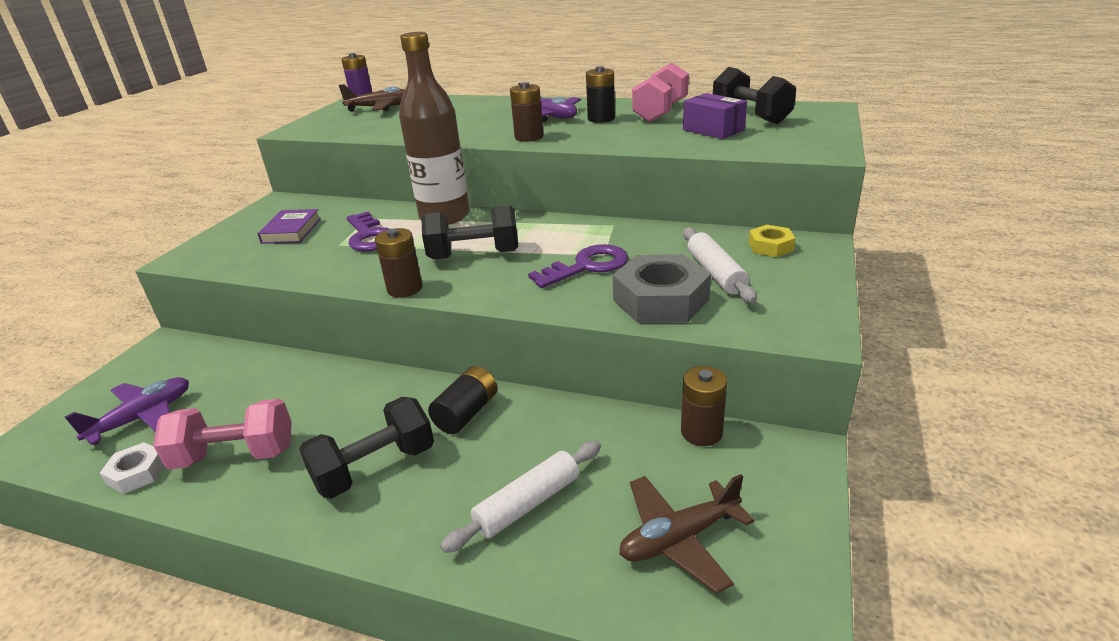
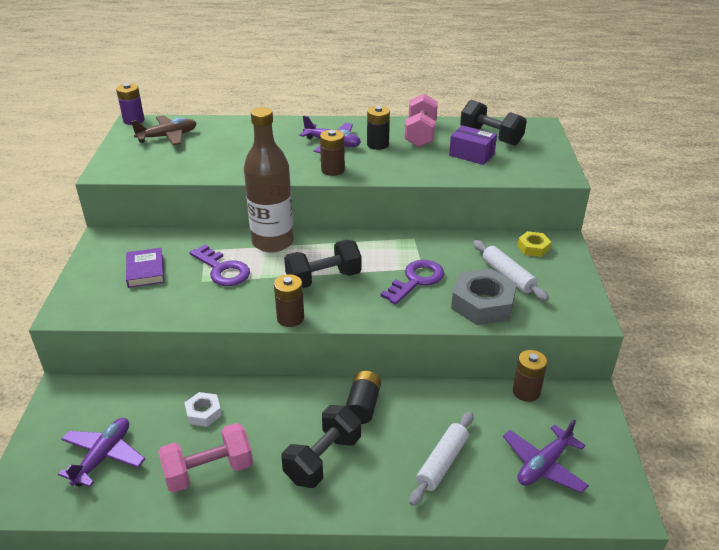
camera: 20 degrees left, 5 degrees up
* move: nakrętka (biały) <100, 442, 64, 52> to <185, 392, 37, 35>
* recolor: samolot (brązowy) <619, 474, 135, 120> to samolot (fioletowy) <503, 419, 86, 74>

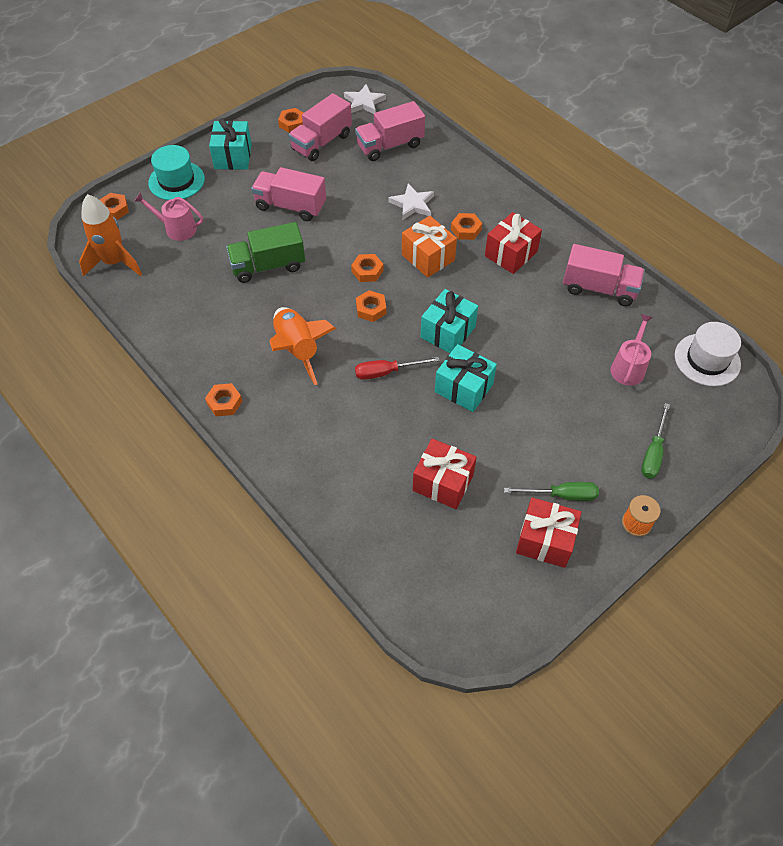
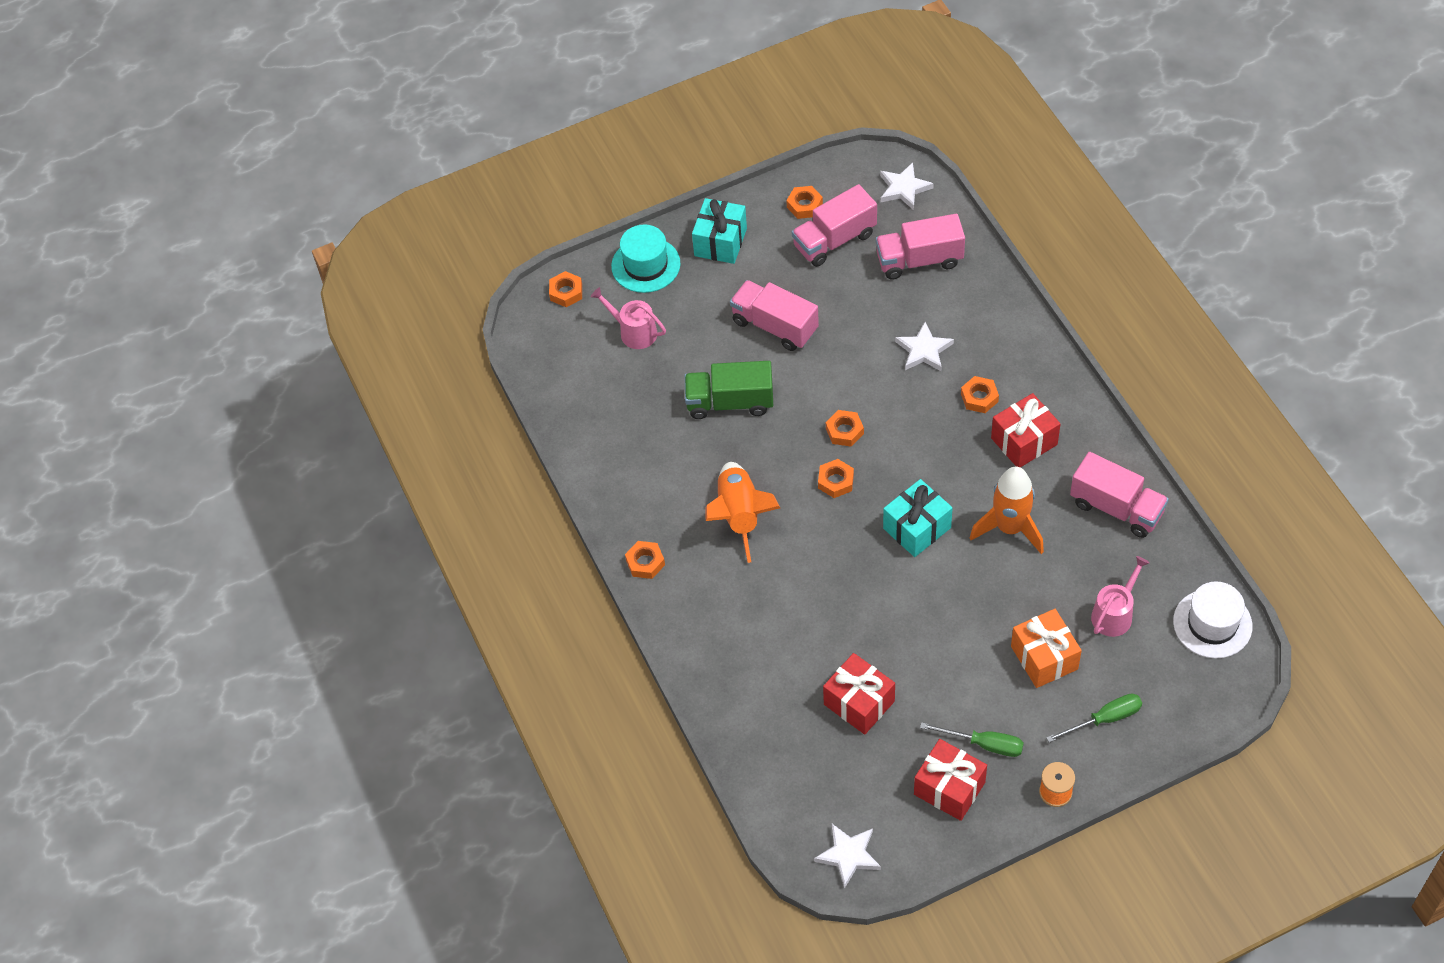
camera: 20 degrees right, 0 degrees up
* move: rakieta (pomarańczowy) <79, 194, 63, 82> to <970, 467, 74, 87>
* delete: śrubokręt (czerwony) <355, 357, 85, 23>
* move: prezent (pomarańczowy) <402, 216, 55, 62> to <1011, 609, 71, 79>
* delete: prezent (turkusowy) <435, 344, 62, 68>
* rotate: śrubokręt (zielony) <641, 403, 29, 76> = <1046, 693, 96, 50> 150 degrees counterclockwise
* insert: gwiazda (biały) <814, 824, 67, 65>

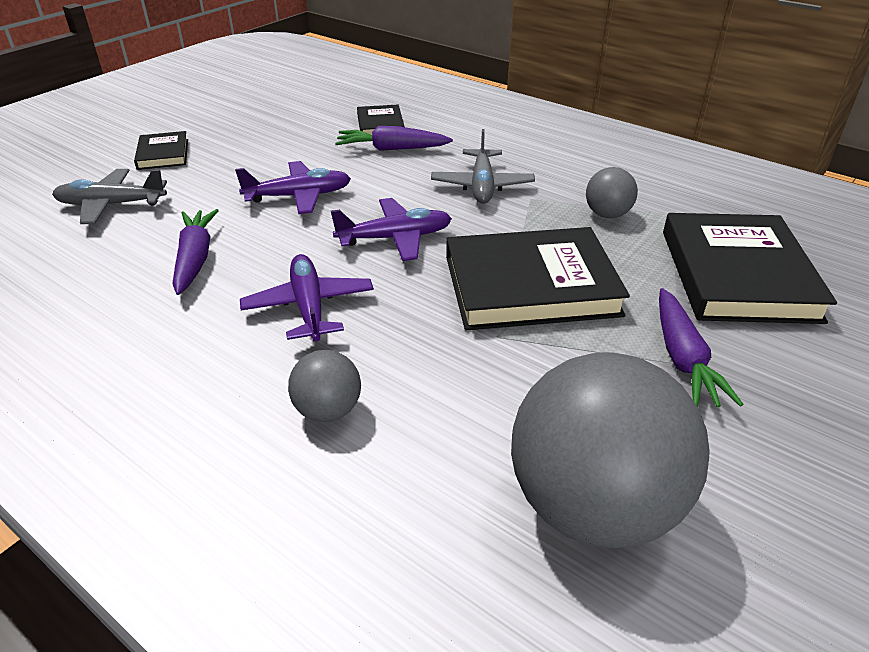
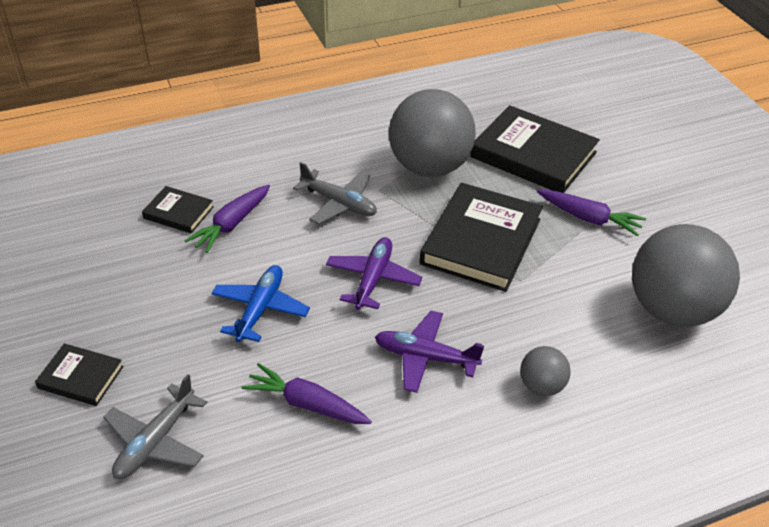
camera: 60 degrees left, 5 degrees up
* recolor: samolot (fioletowy) <235, 161, 116, 53> to samolot (niebieski) <211, 265, 99, 77>
* resize: piłka (szary) <586, 167, 52, 51> = <389, 89, 87, 88> x2.20

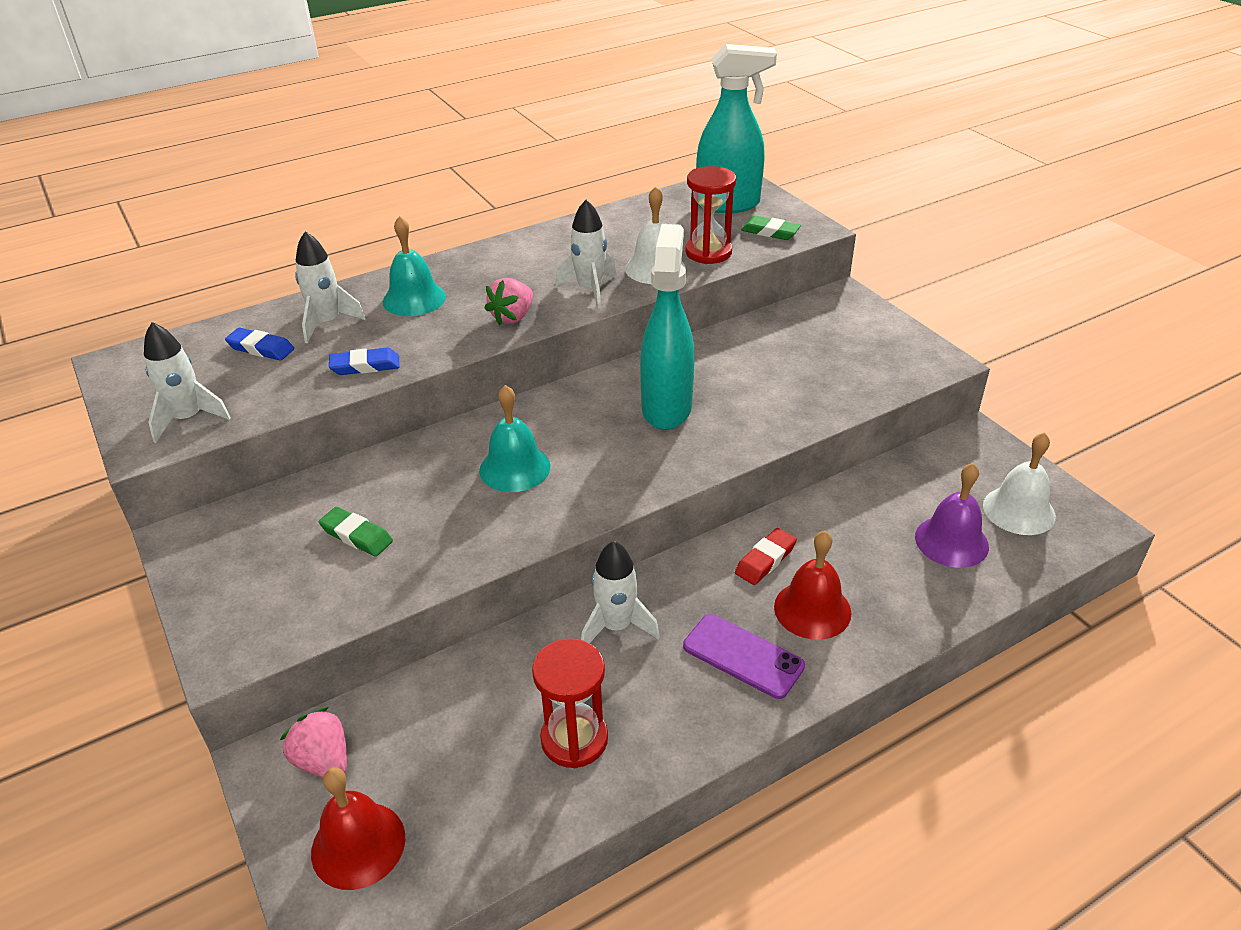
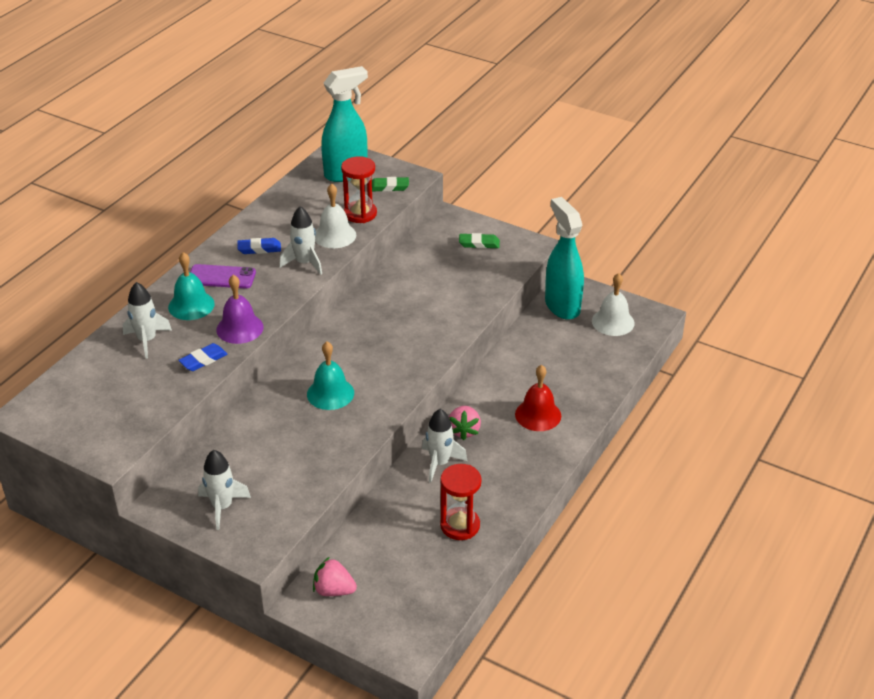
camera: 30 degrees left, 0 degrees up
* move: rakieta (biały) <144, 322, 87, 121> to <198, 450, 53, 80>
* move: gumka do mazania (niebieski) <225, 328, 69, 33> to <237, 238, 44, 16>
* delete: dzwonek (czerwony) <311, 767, 94, 123>
* move: gumka do mazania (zielony) <319, 507, 74, 50> to <459, 233, 41, 16>
* move: truskawka (różowy) <484, 278, 49, 47> to <449, 406, 32, 35>
* move: spryskiwacz (turkusowy) <640, 224, 54, 206> to <545, 197, 39, 123>
* move: telefon (fioletowy) <683, 614, 122, 85> to <190, 264, 66, 25>
* delete: gumka do mazania (czerwony) <735, 528, 62, 57>
* move: dzwonek (fioletowy) <915, 463, 74, 105> to <216, 275, 48, 69>

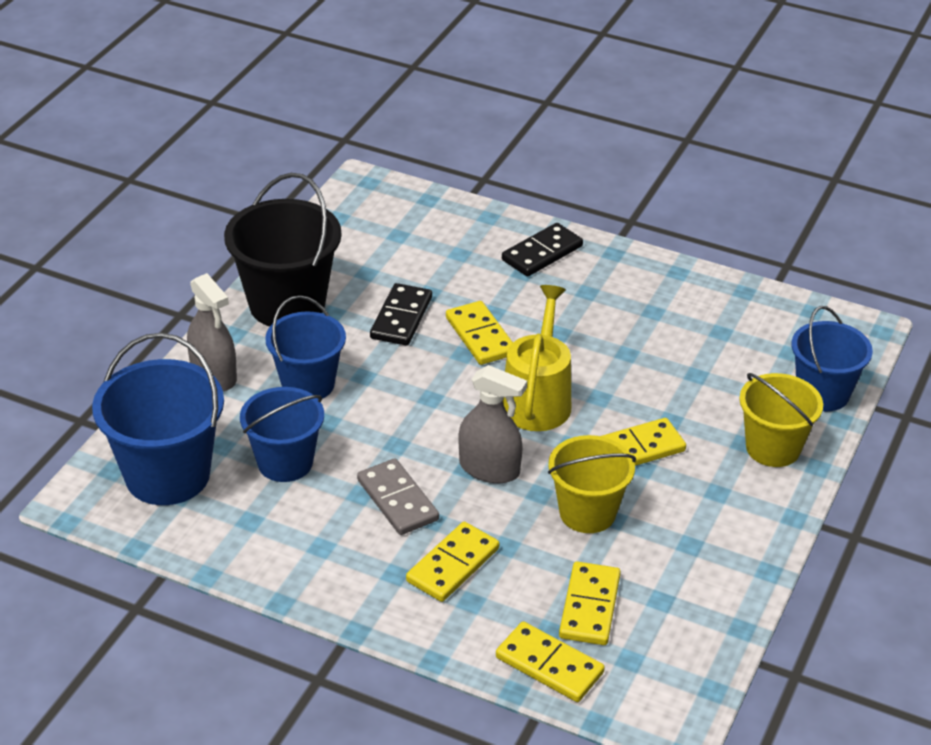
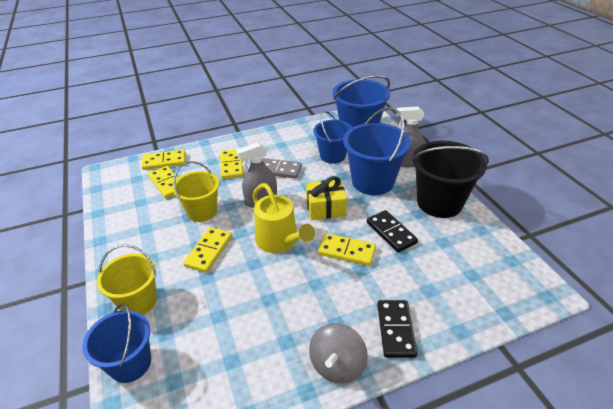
camera: 135 degrees right, 0 degrees up
* resize: wiadro (niebieski) <265, 295, 81, 104> = <343, 107, 68, 88> x1.51
* insert: prezent (żółty) <306, 176, 41, 44>
* insert: bączek (szary) <309, 323, 59, 61>

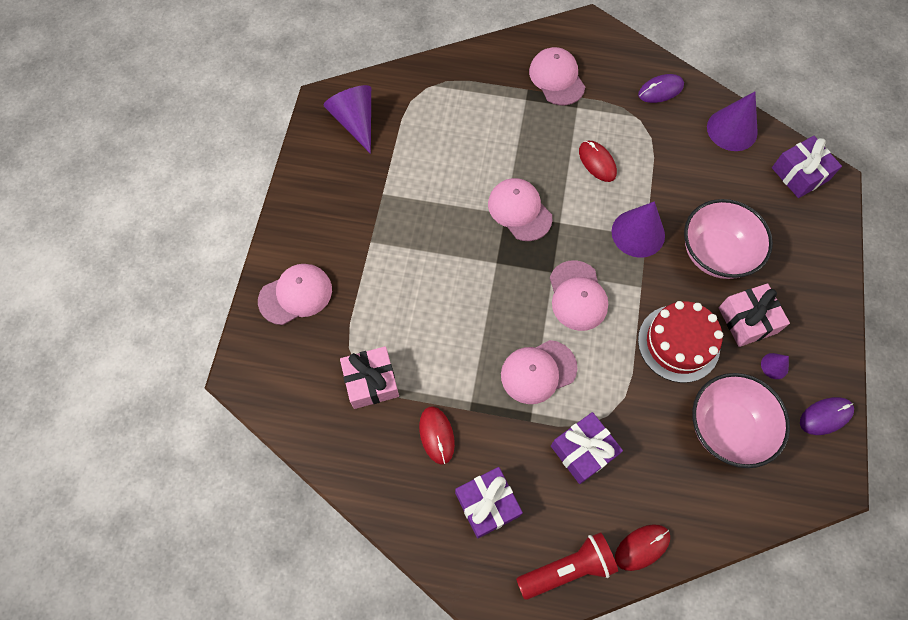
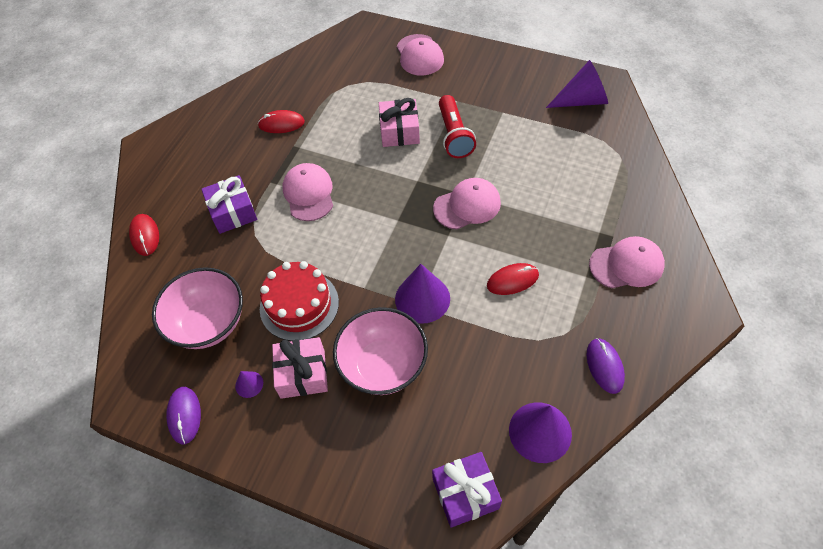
camera: 105 degrees right, 10 degrees down
* move: prezent (różowy) <340, 346, 59, 63> to <379, 98, 41, 49>
* delete: prezent (fioletowy) <455, 467, 68, 71>
* move: latarka (czerwony) <516, 532, 102, 68> to <439, 95, 37, 63>
* delete: czapka (różowy) <550, 260, 58, 71>

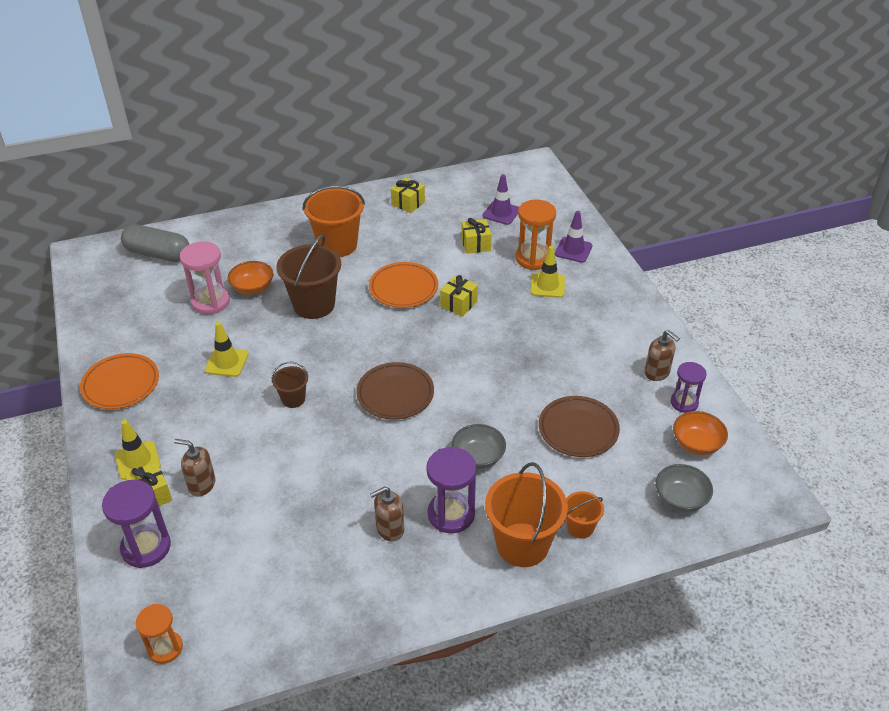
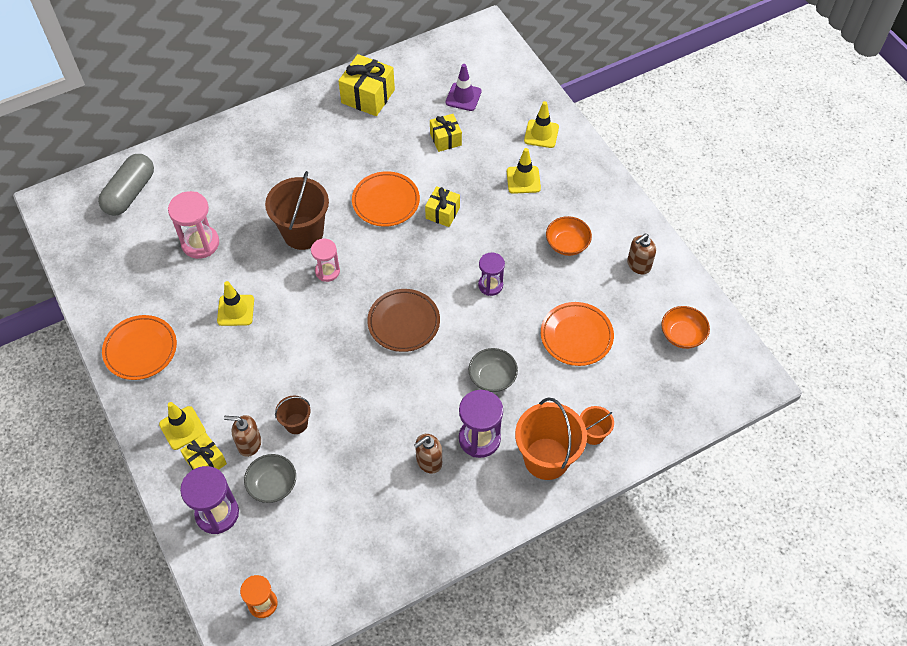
camera: 10 degrees left, 15 degrees up
* rotate: kapsułka (szary) <121, 224, 68, 38> = <98, 154, 56, 62> 75 degrees counterclockwise
* move: miska (pomarańczowy) <228, 261, 46, 34> to <546, 216, 46, 40>
* move: wiadro (brązowy) <272, 362, 37, 46> to <275, 396, 35, 38>
* delete: wiadro (pomarańczowy) <303, 186, 62, 71>
* resize: prezent (żółty) <391, 178, 34, 35> = <338, 54, 57, 62> x1.62
* delete: klepsydra (pomarańczowy) <516, 200, 40, 70>
* recolor: talerz (brązowy) <539, 396, 81, 61> to talerz (pomarańczowy) <541, 302, 73, 64>
* recolor: pachołek (fioletowy) <555, 211, 37, 52> to pachołek (żółty) <524, 101, 35, 47>
* rotate: dozownik mydła (brązowy) <645, 330, 35, 51> = <627, 234, 29, 40> 105 degrees clockwise
* move: miska (szary) <656, 464, 57, 48> to <244, 454, 52, 49>
* move: klepsydra (fioletowy) <671, 362, 36, 51> to <478, 253, 27, 43>
* insert: klepsydra (różowy) <311, 239, 29, 43>

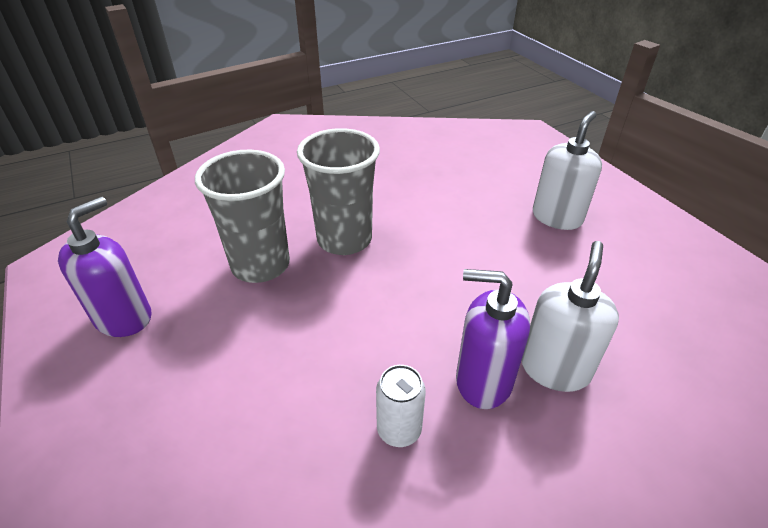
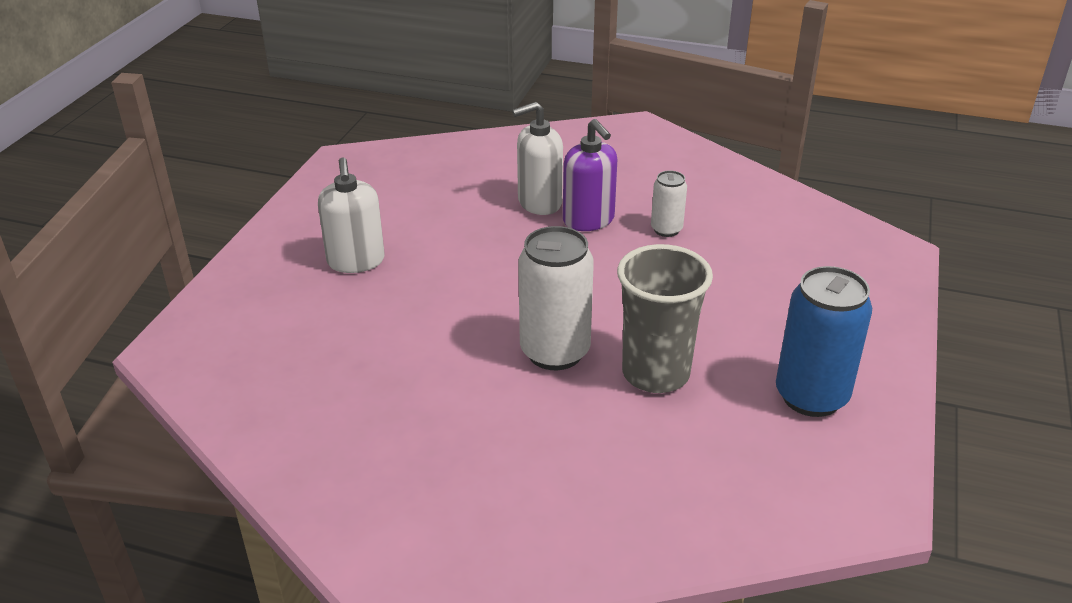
camera: 135 degrees left, 5 degrees down
* replace: dozownik mydła (fioletowy) <58, 197, 93, 140> to puszka (niebieski) <776, 266, 96, 151>
* replace: szklanka (szary) <297, 128, 83, 127> to puszka (biały) <518, 226, 76, 144>
* rotate: dozownik mydła (biały) <533, 111, 69, 119> = <318, 157, 67, 116> 90 degrees counterclockwise

